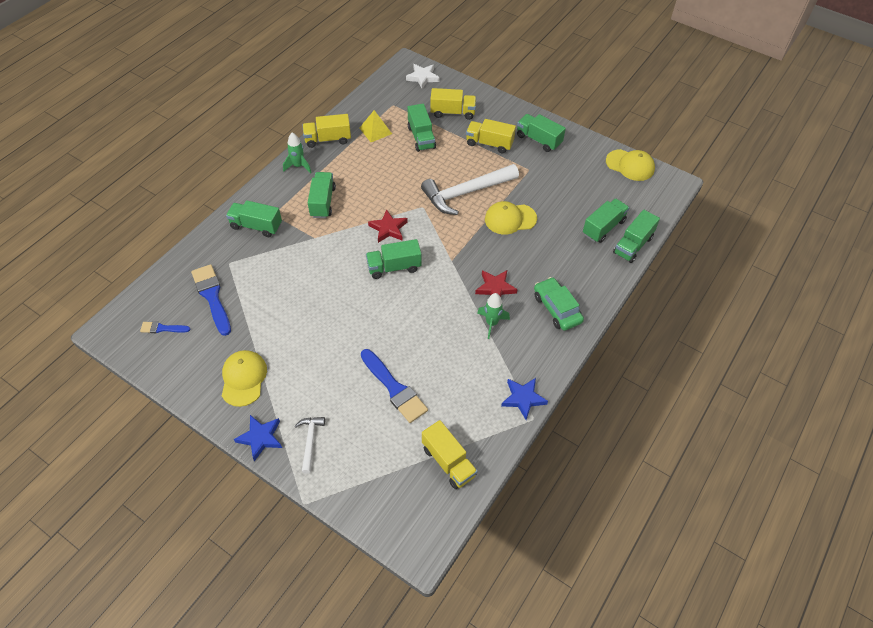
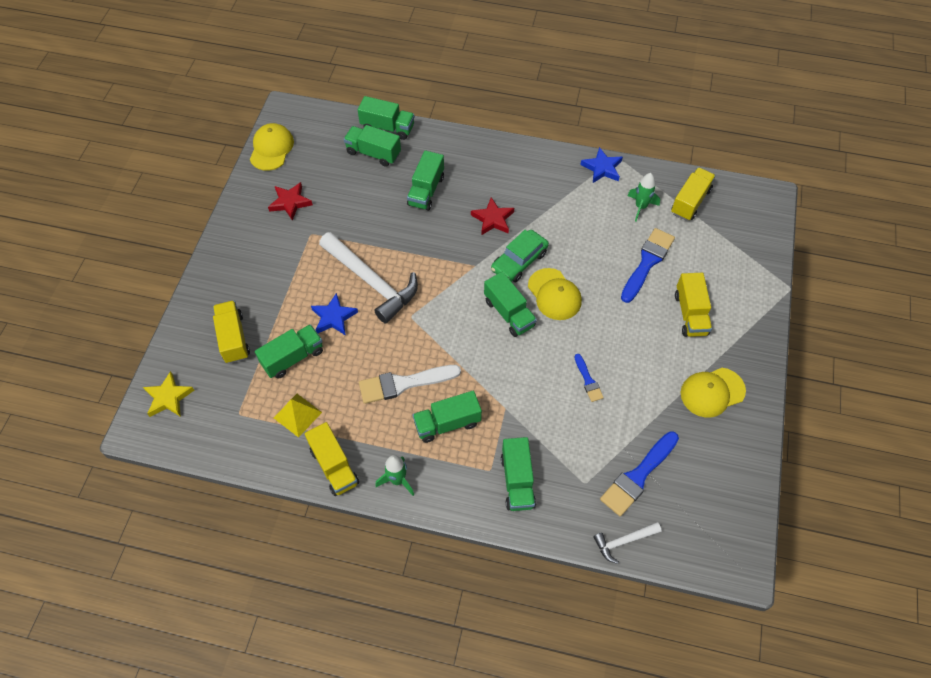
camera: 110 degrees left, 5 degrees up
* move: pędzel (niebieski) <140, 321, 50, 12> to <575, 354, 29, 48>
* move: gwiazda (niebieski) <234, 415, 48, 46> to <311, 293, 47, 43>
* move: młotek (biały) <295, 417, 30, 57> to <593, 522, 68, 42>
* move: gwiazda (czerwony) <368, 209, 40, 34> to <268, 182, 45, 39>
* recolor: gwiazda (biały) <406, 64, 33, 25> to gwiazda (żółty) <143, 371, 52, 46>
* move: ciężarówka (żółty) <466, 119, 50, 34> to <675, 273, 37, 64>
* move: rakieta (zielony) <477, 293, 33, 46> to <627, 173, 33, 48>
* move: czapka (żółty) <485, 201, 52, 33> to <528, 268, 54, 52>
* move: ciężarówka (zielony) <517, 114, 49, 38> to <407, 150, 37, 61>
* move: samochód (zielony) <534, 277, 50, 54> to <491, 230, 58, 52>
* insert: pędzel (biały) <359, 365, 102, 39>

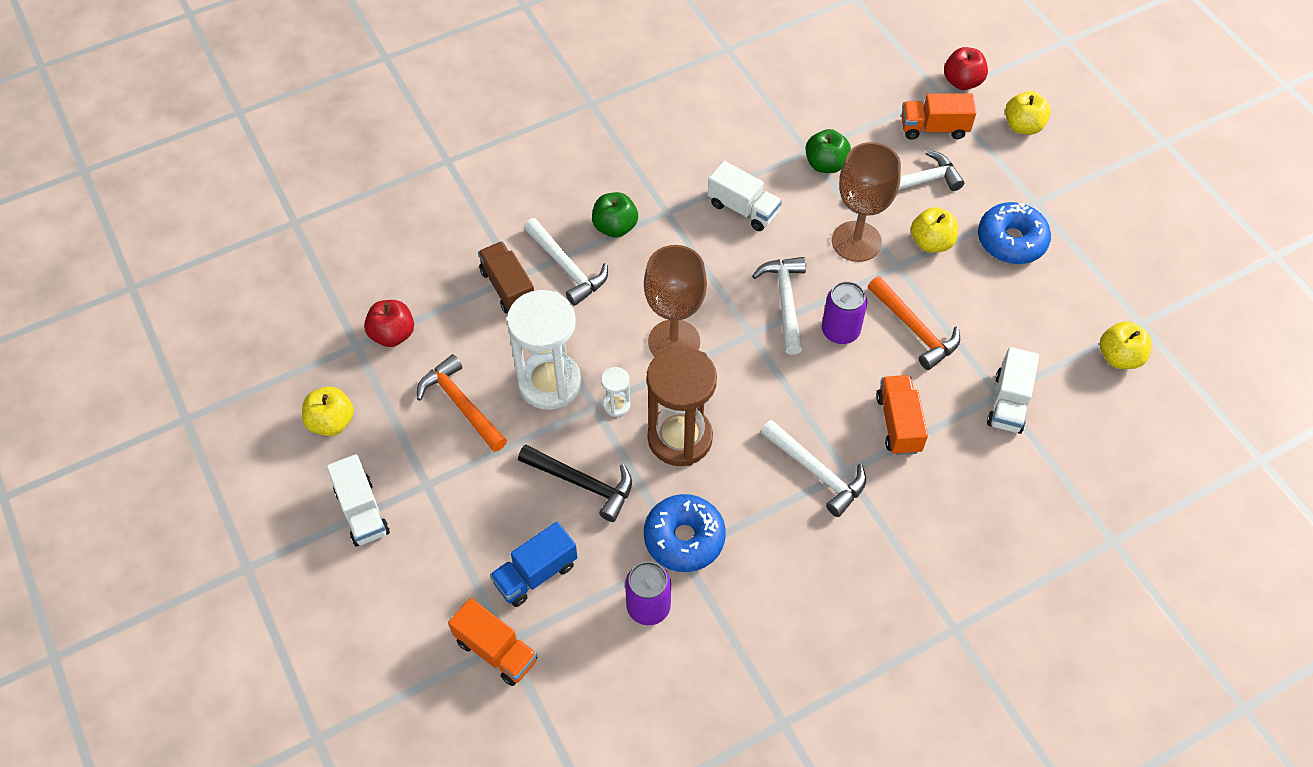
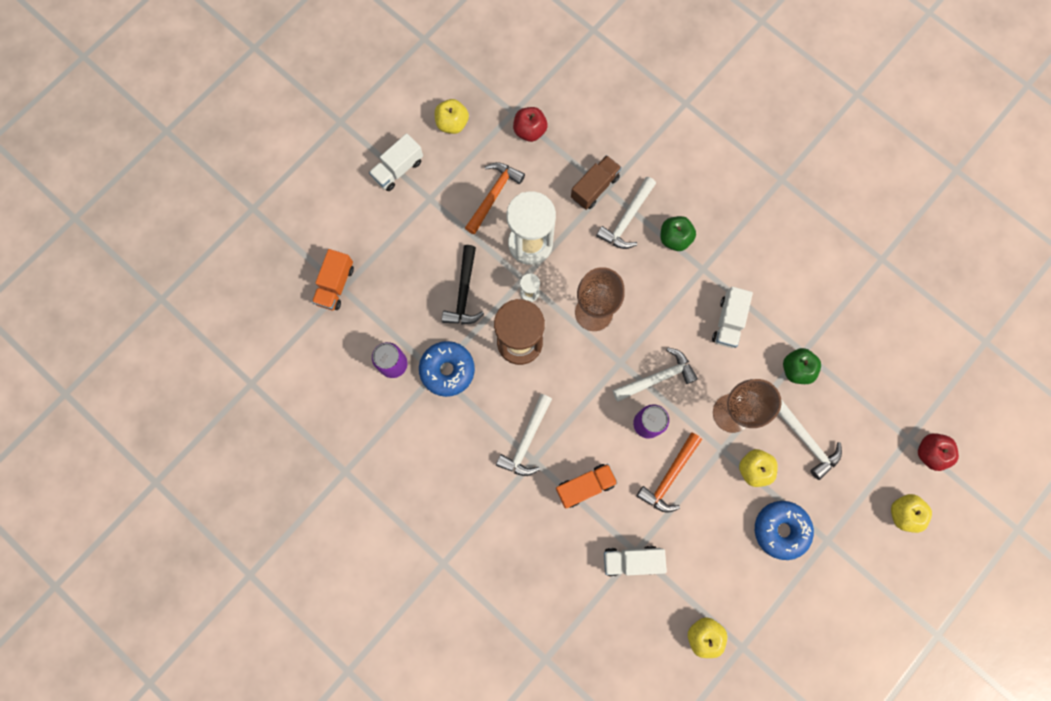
camera: 70 degrees right, 20 degrees up
* delete: ciężarówka (niebieski) <490, 522, 88, 85>
* delete: ciężarówka (pomarańczowy) <901, 93, 75, 47>

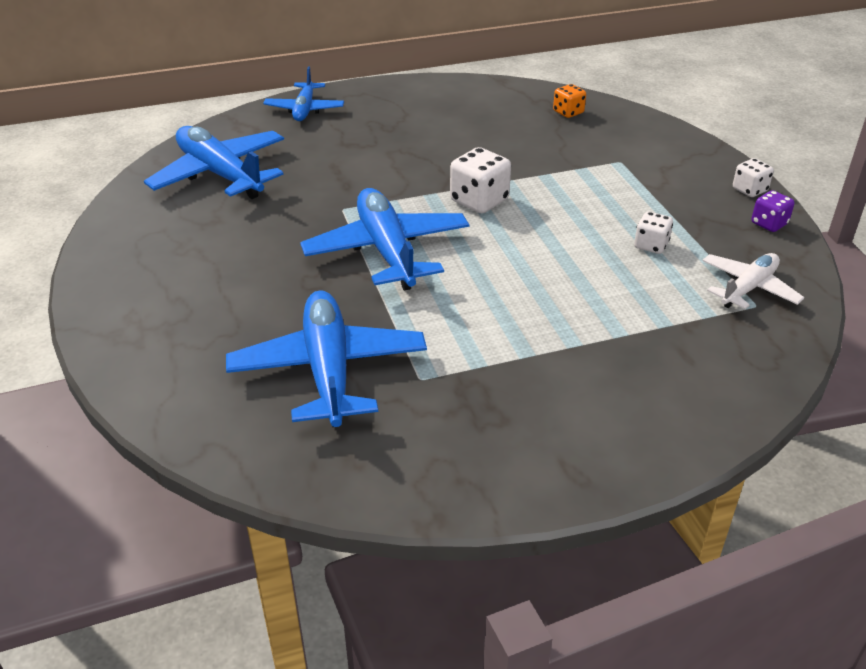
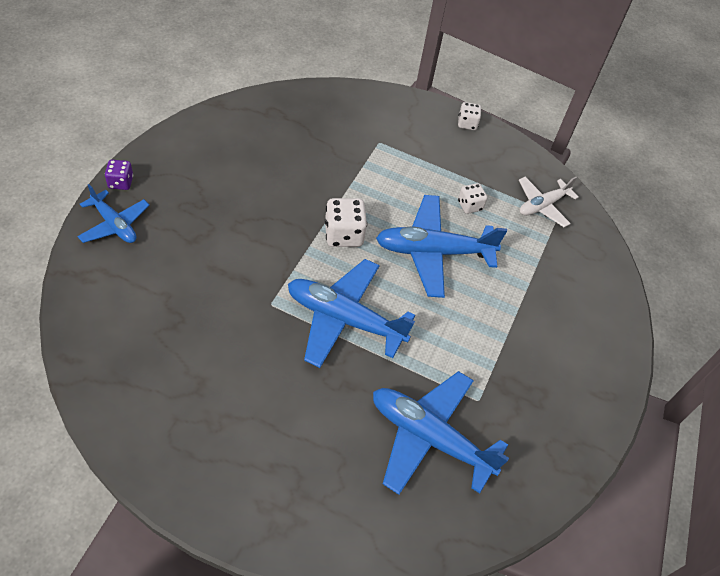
camera: 55 degrees left, 15 degrees up
* move: samolot (niebieski) <144, 126, 140, 73> to <376, 195, 131, 103>
* delete: kostka do gry (pomarańczowy) <553, 84, 33, 34>
* rotate: samolot (biały) <702, 253, 102, 56> = <519, 177, 60, 50> 120 degrees counterclockwise
* move: kostka do gry (fioletowy) <751, 190, 44, 42> to <105, 160, 28, 30>

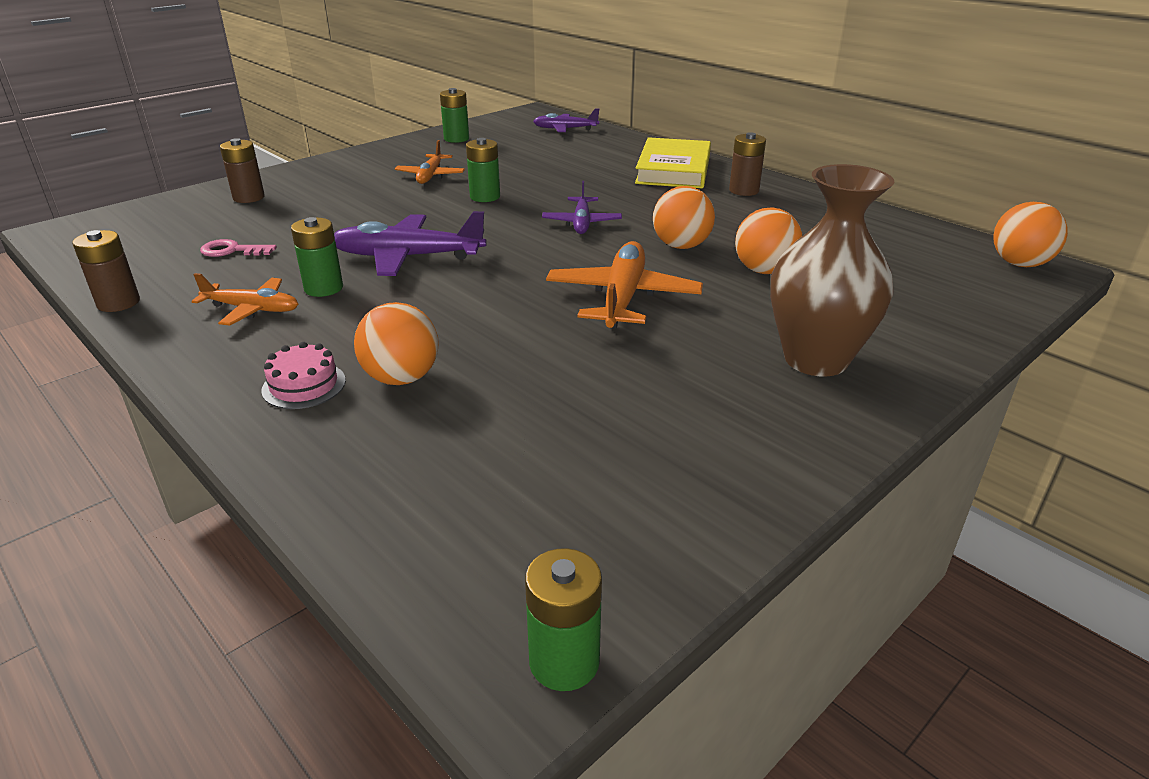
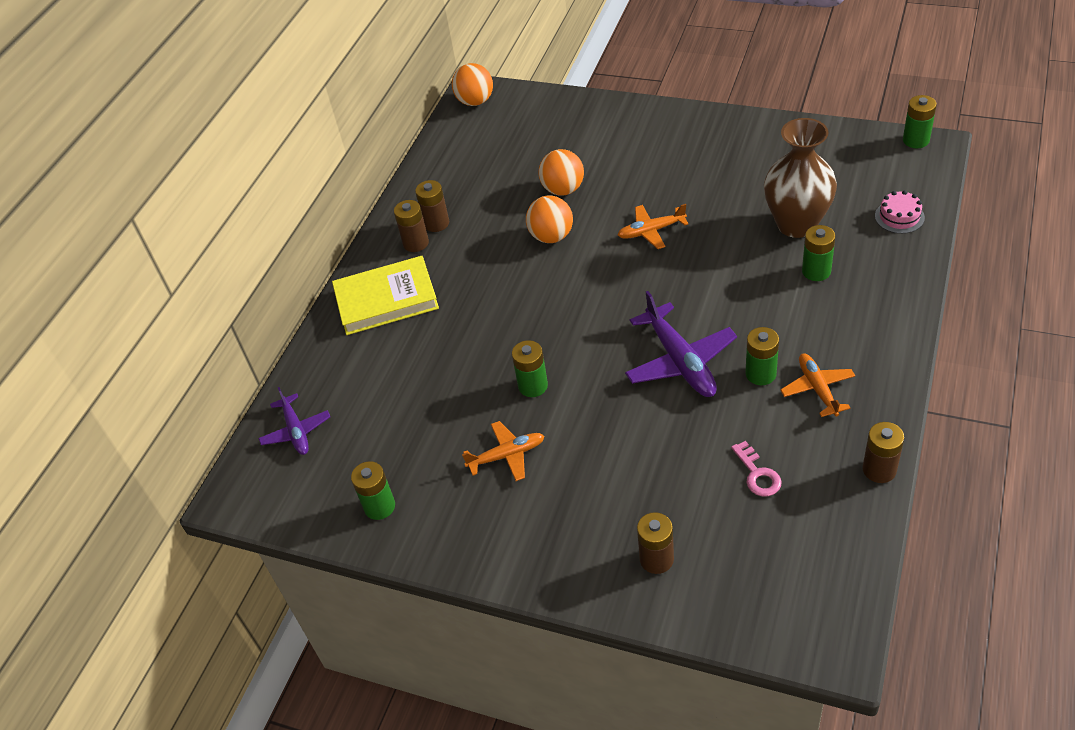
camera: 110 degrees left, 15 degrees up
* move: tort (różowy) <261, 342, 85, 67> to <875, 190, 50, 44>
* replace: piłka (pomarańczowy) <354, 302, 85, 83> to bateria (zielony) <802, 225, 33, 56>
* delete: samolot (fioletowy) <542, 181, 80, 53>
* resize: samolot (pomarańczowy) <546, 241, 157, 88> = <618, 204, 71, 45> x0.61
* move: wazon (brązowy) <770, 164, 124, 213> to <764, 118, 73, 120>
* insert: bateria (brązowy) <415, 180, 34, 52>

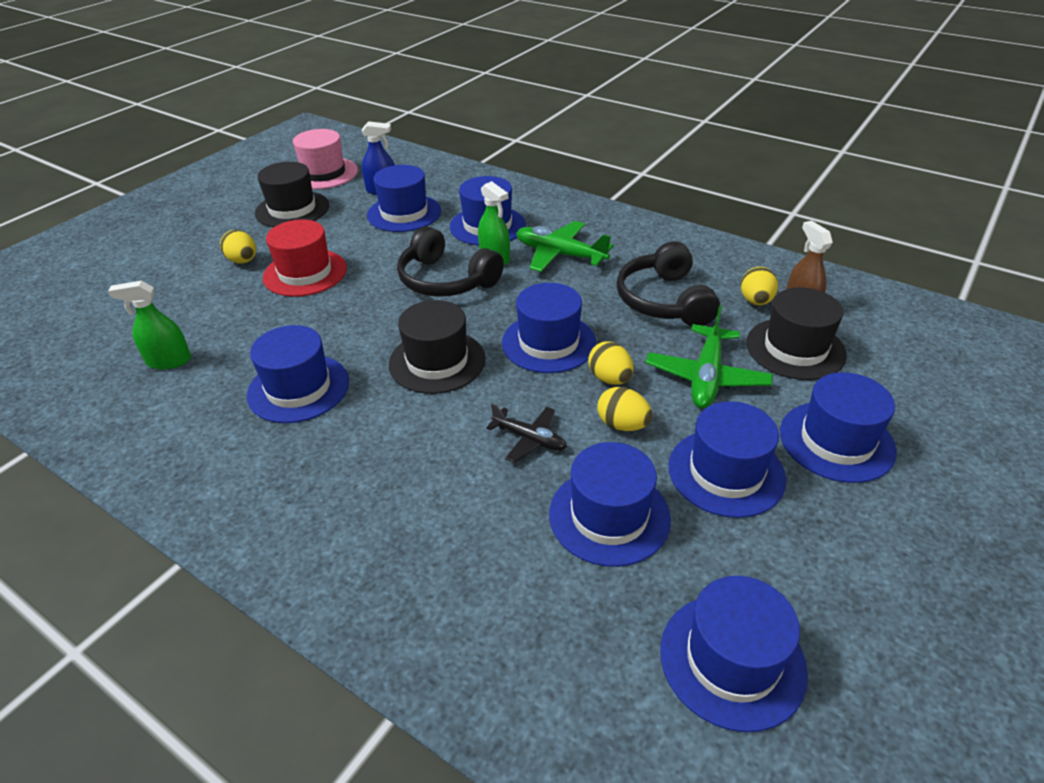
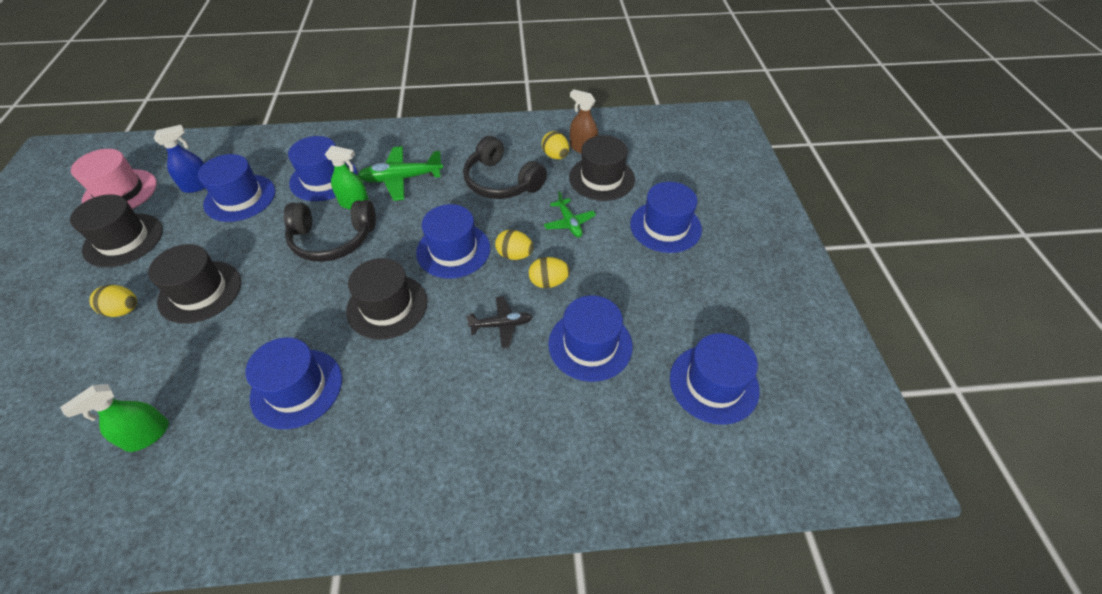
camera: 40 degrees left, 10 degrees up
* recolor: kapelusz (czerwony) <263, 219, 84, 78> to kapelusz (czarny) <148, 244, 93, 80>
* resize: samolot (zielony) <646, 306, 127, 103> = <544, 191, 52, 46> x0.62
* delete: kapelusz (niebieski) <669, 401, 117, 117>

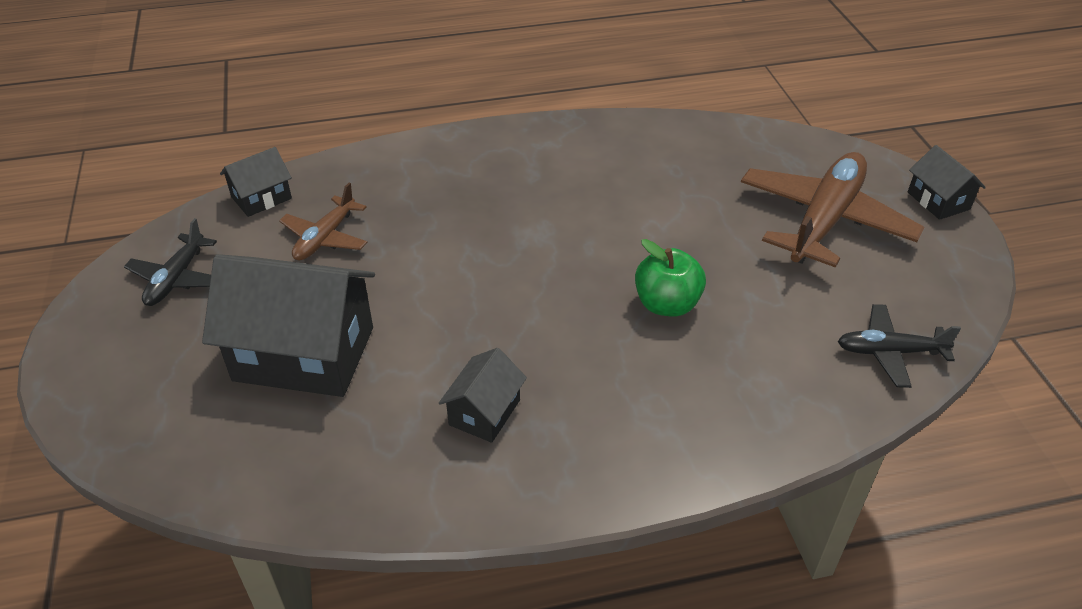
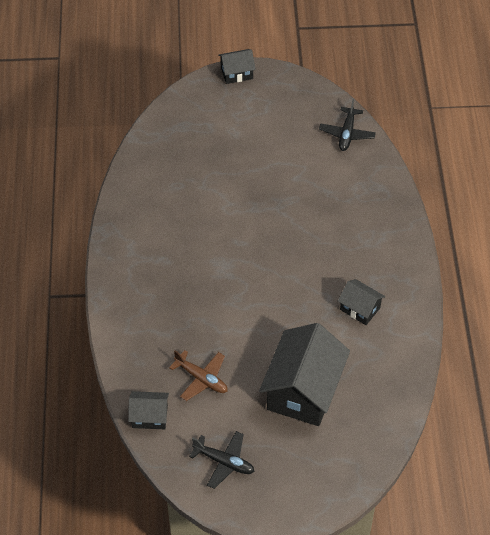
camera: 80 degrees left, 10 degrees up
* rotate: domek (czarny) <220, 147, 72, 70> = <128, 391, 41, 38> 60 degrees counterclockwise
* delete: jabłko (zielony) <635, 239, 71, 78>
* delete: samolot (brązowy) <741, 152, 183, 116>

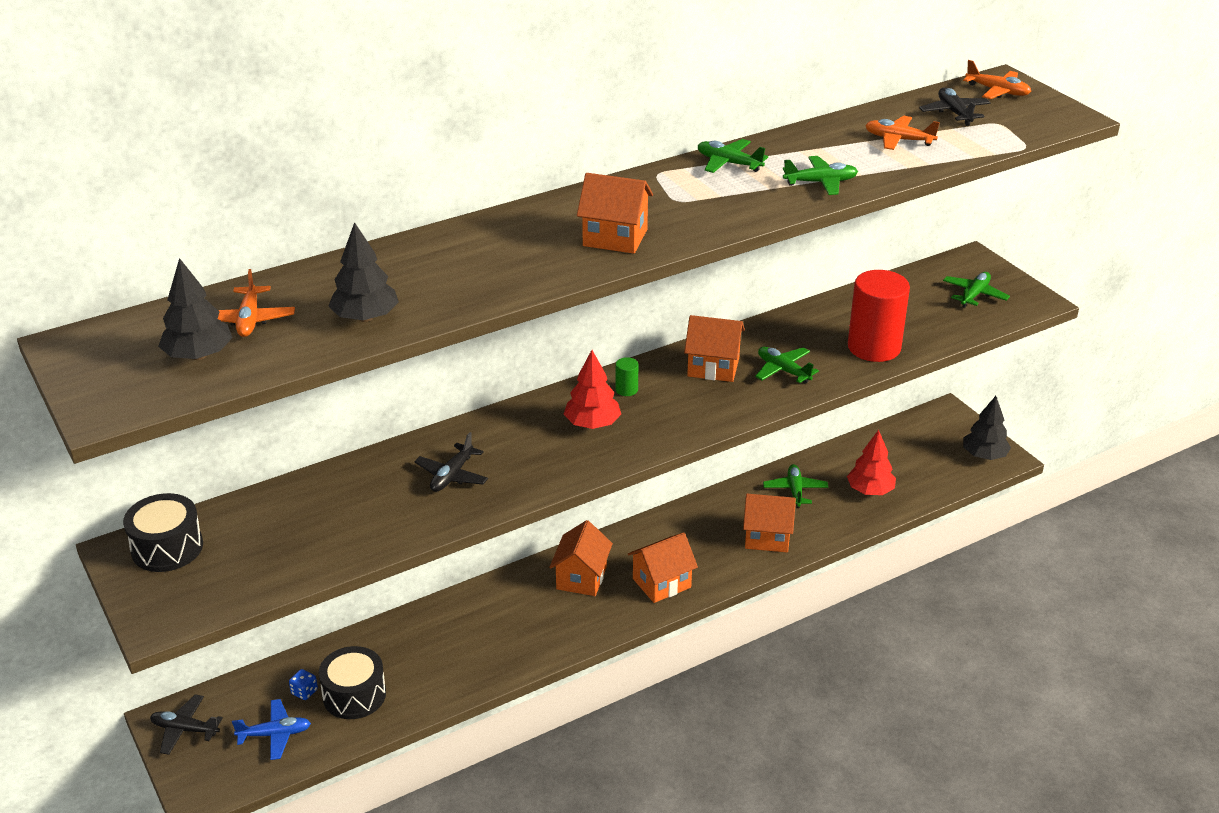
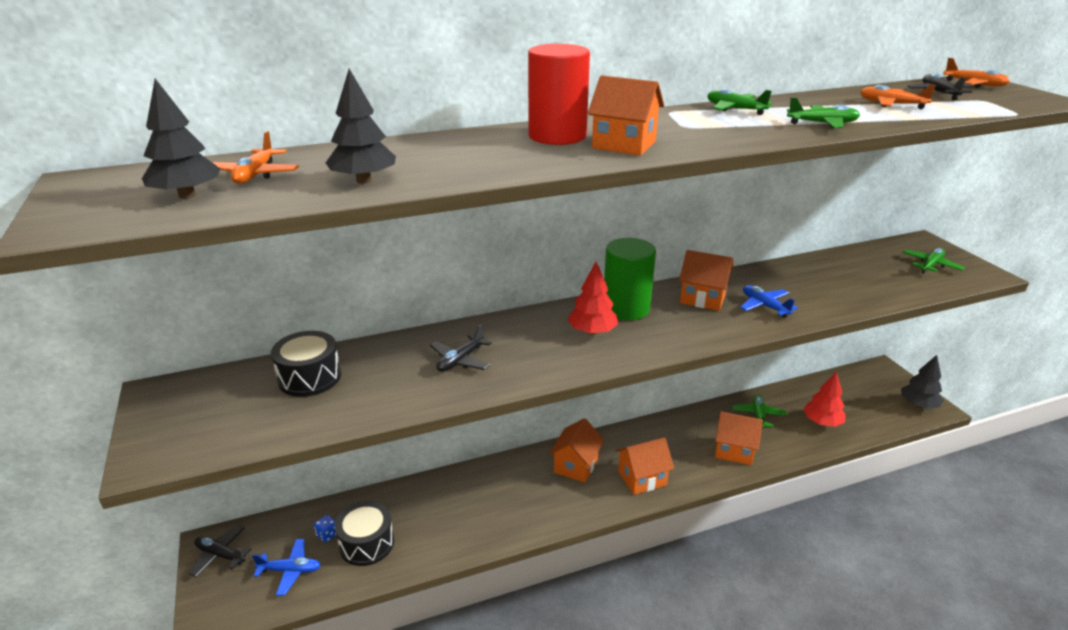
camera: 10 degrees right, 5 degrees down
* move: bęben (czarny) <123, 493, 80, 79> to <271, 331, 70, 66>
* resize: walec (zielony) <616, 357, 22, 39> = <604, 238, 52, 82> x2.44
* recolor: samolot (zielony) <755, 347, 64, 37> to samolot (niebieski) <740, 285, 58, 33>
* move: walec (czerwony) <848, 270, 62, 92> to <528, 44, 62, 101>

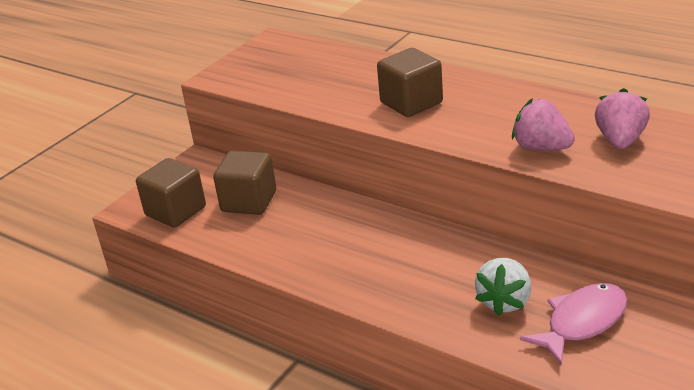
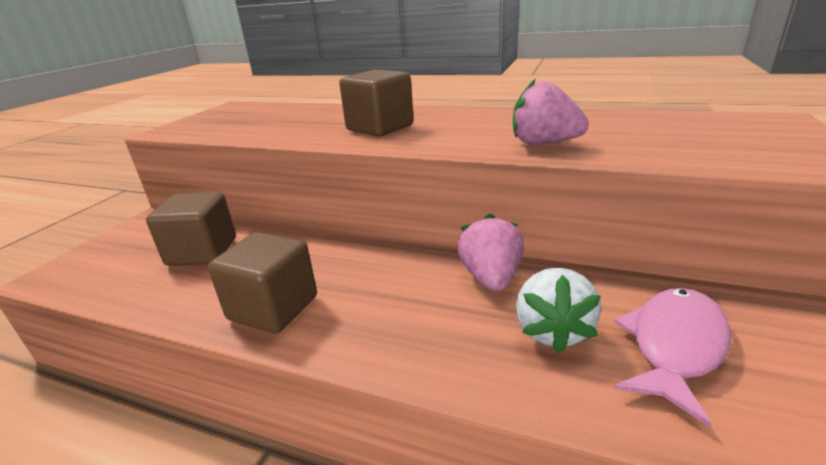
camera: 15 degrees left, 5 degrees down
* move: sześcian (brązowy) <136, 158, 70, 70> to <208, 232, 109, 101>
* move: truskawka (różowy) <595, 88, 55, 61> to <457, 213, 67, 78>

